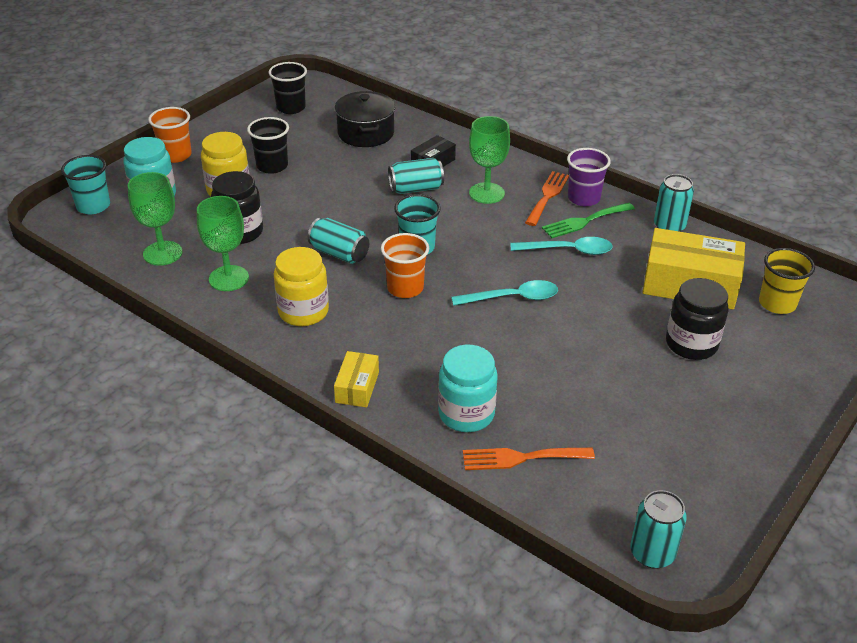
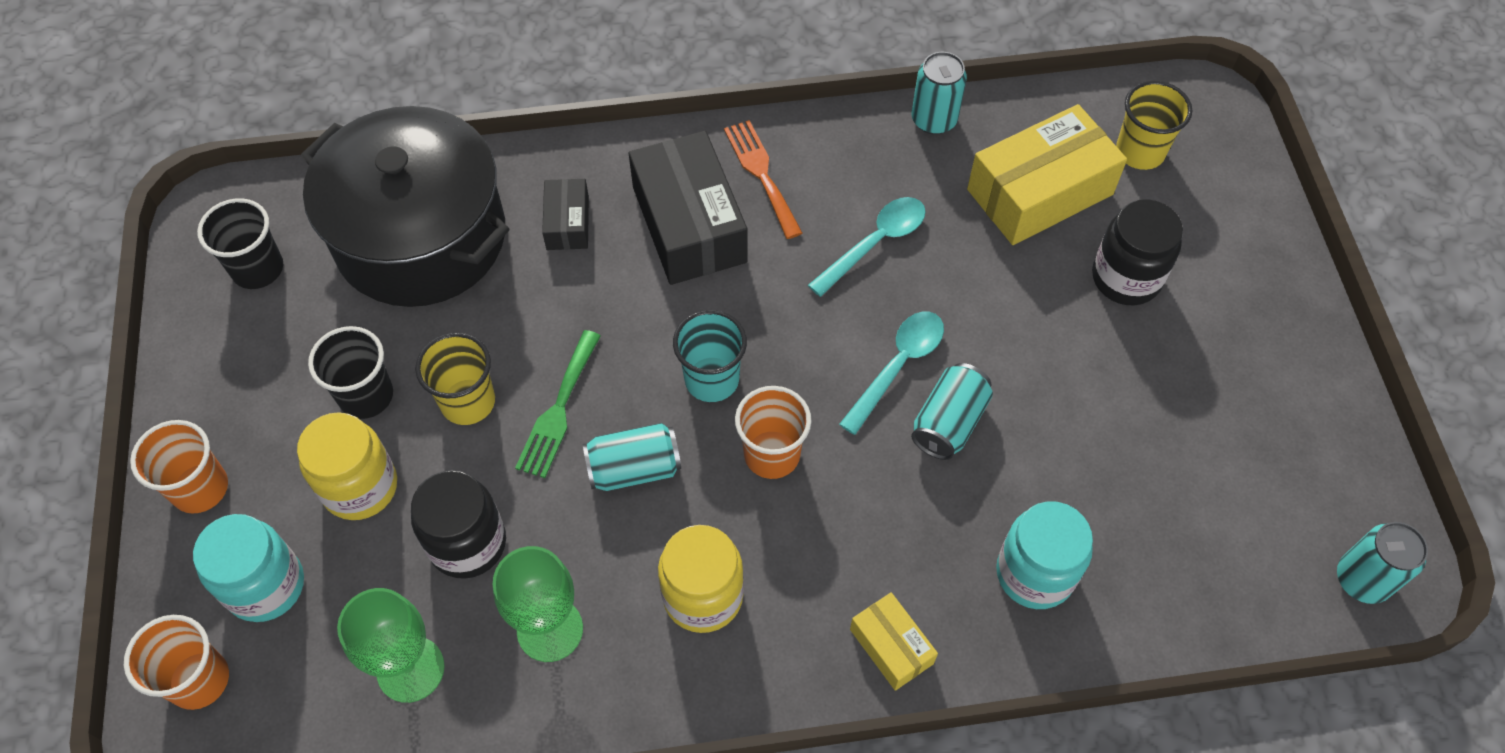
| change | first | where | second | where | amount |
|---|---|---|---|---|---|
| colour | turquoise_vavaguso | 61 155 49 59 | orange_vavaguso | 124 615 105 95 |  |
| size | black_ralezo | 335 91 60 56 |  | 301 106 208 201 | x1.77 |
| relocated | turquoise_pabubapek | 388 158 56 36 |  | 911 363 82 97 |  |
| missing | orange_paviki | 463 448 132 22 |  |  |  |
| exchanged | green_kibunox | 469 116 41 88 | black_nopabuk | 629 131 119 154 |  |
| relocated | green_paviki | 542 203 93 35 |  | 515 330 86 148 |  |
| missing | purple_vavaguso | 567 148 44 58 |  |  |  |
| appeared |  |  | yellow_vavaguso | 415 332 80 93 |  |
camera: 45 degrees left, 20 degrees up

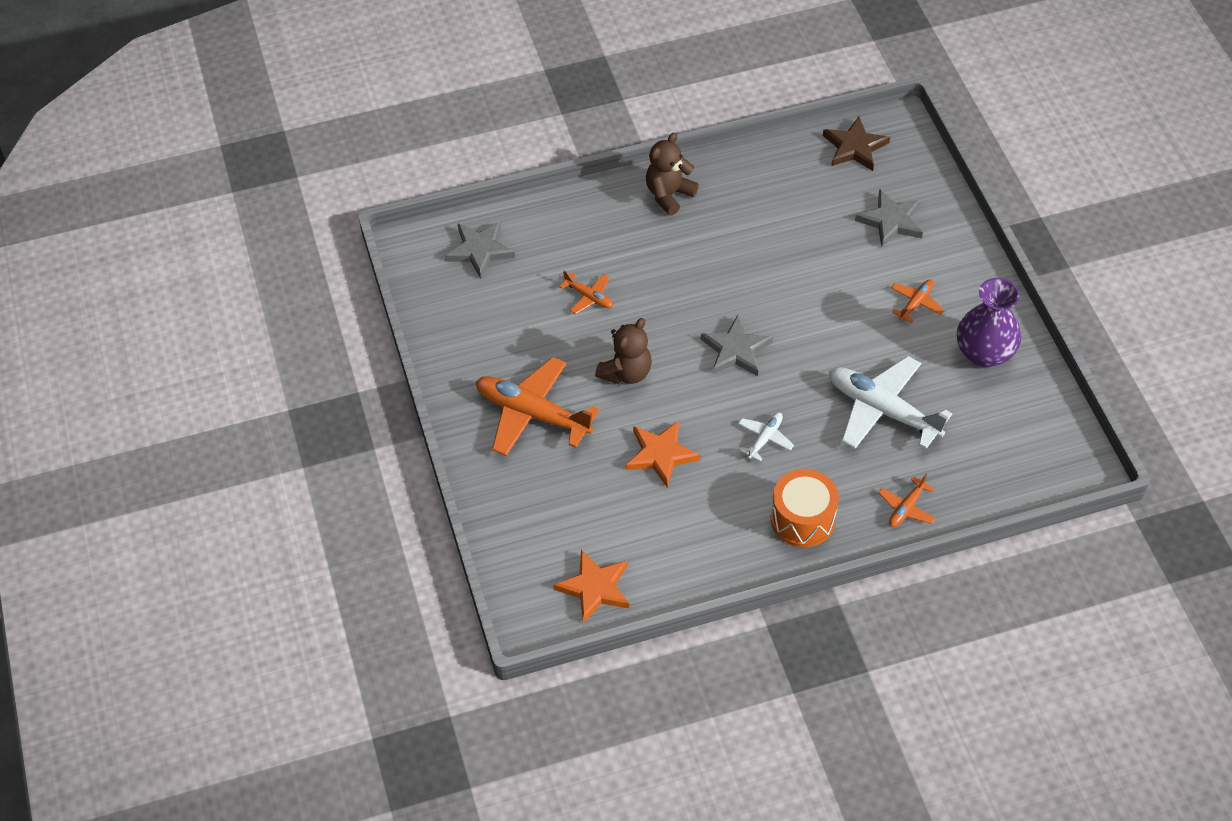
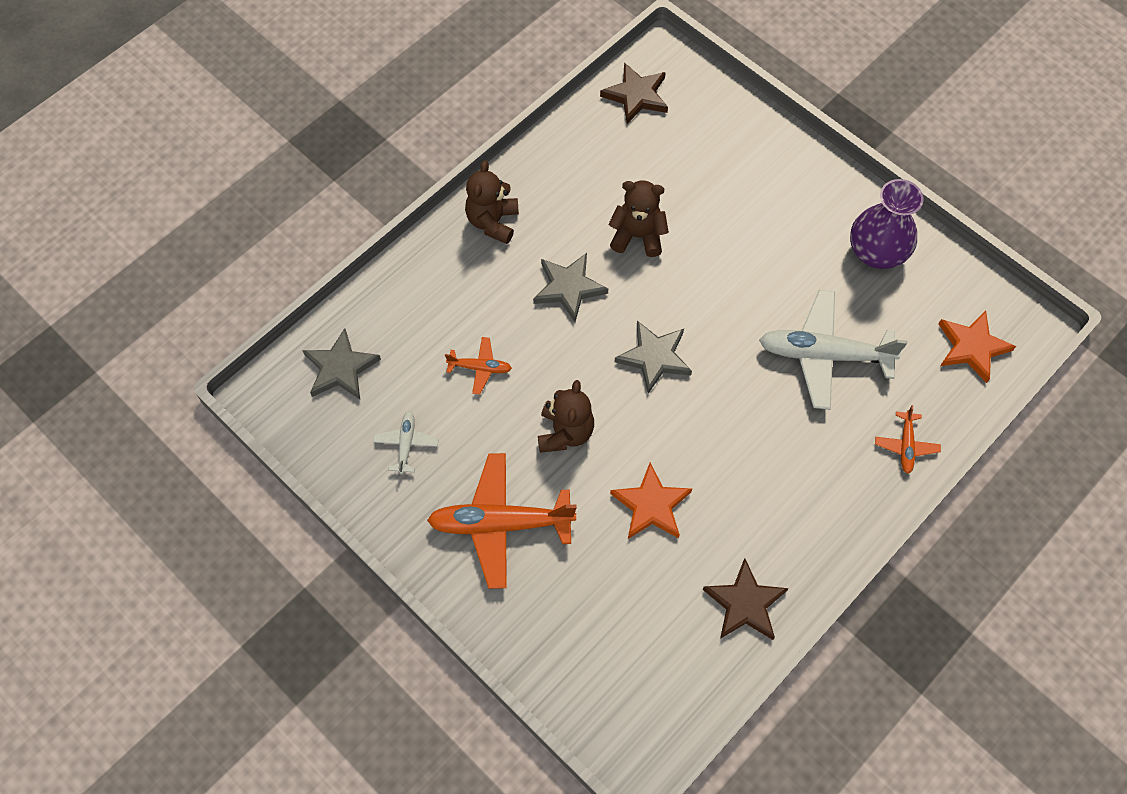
| change | first | where | second | where | amount |
|---|---|---|---|---|---|
| relocated | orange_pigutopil | 553 550 76 73 |  | 938 310 78 73 |  |
| relocated | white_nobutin | 738 412 56 50 |  | 373 411 66 64 |  |
| missing | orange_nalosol | 771 469 68 78 |  |  |  |
| relocated | grey_pigutopil | 855 189 68 59 |  | 533 253 75 69 |  |
| missing | orange_nobutin | 891 279 53 44 |  |  |  |
| appeared |  |  | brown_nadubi | 608 181 61 76 |  |
| appeared |  |  | brown_pigutopil | 702 559 87 81 |  |
camera: 30 degrees left, 10 degrees up

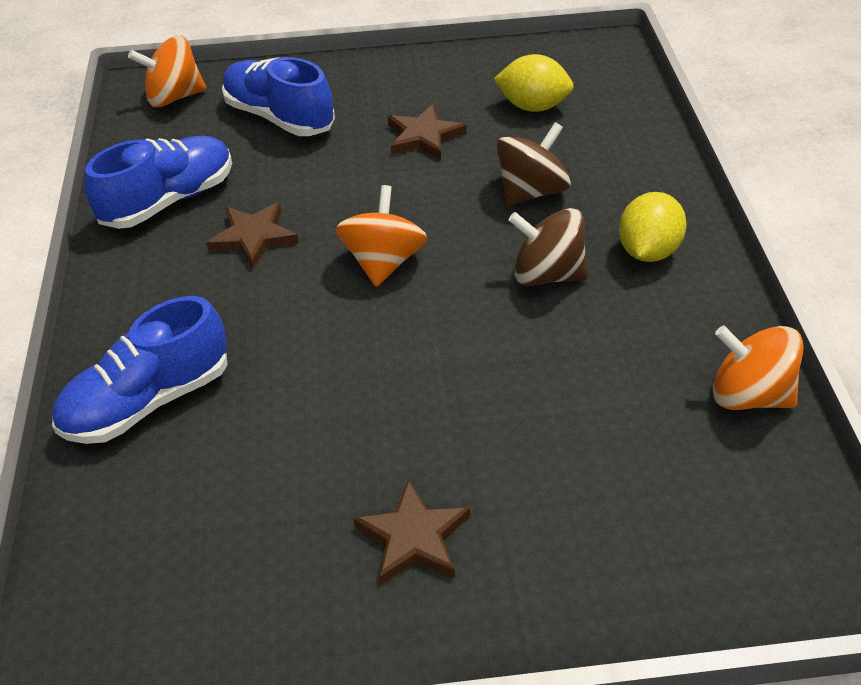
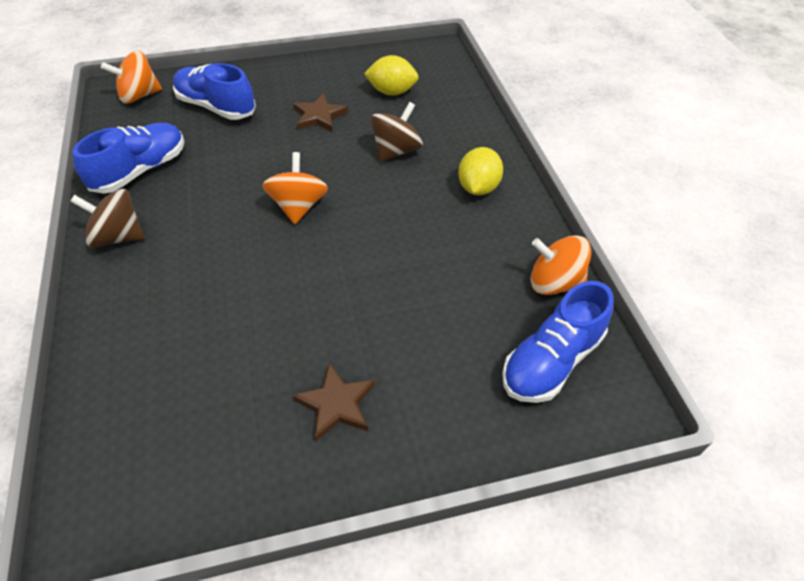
| change | first | where | second | where | amount |
|---|---|---|---|---|---|
| relocated | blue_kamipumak | 52 296 176 148 |  | 502 281 111 122 |  |
| missing | brown_pigutopil | 206 202 93 67 |  |  |  |
| relocated | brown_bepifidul | 509 208 79 78 |  | 70 189 75 59 |  |
camera: 10 degrees left, 5 degrees up

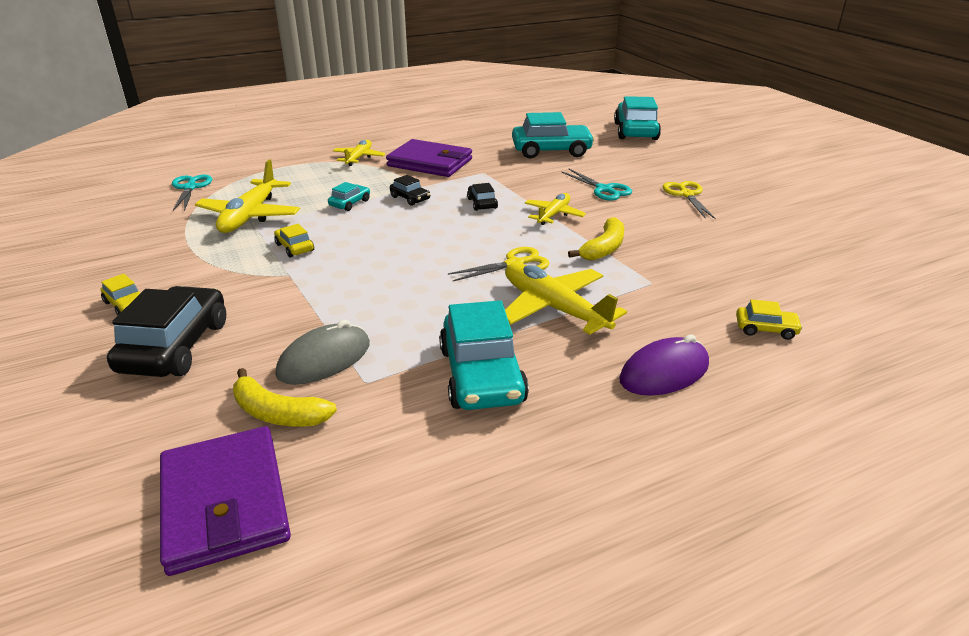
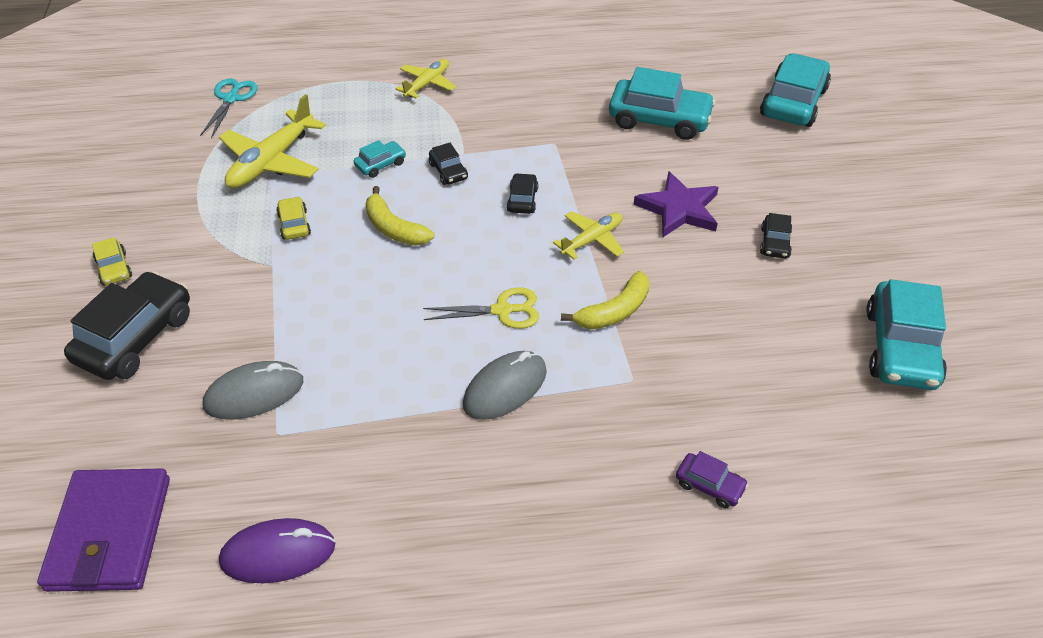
| change | first | where | second | where | amount |
|---|---|---|---|---|---|
| relocated | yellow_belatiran | 233 368 104 59 |  | 365 186 69 60 |  |
| missing | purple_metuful | 386 139 86 38 |  |  |  |
| relocated | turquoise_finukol | 439 300 90 110 |  | 866 279 81 111 |  |
| exchanged | yellow_nobutin | 505 263 122 72 | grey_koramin | 463 351 84 69 |  |
| exchanged | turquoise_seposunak | 562 169 70 32 | purple_pigutopil | 633 171 86 66 |  |
| relocated | purple_koramin | 619 334 90 62 |  | 219 518 116 65 |  |
| exchanged | yellow_seposunak | 663 181 53 38 | black_finukol | 760 213 32 45 |  |
| colour | yellow_finukol | 736 299 67 41 | purple_finukol | 676 451 72 57 |  |
camera: 20 degrees right, 15 degrees up

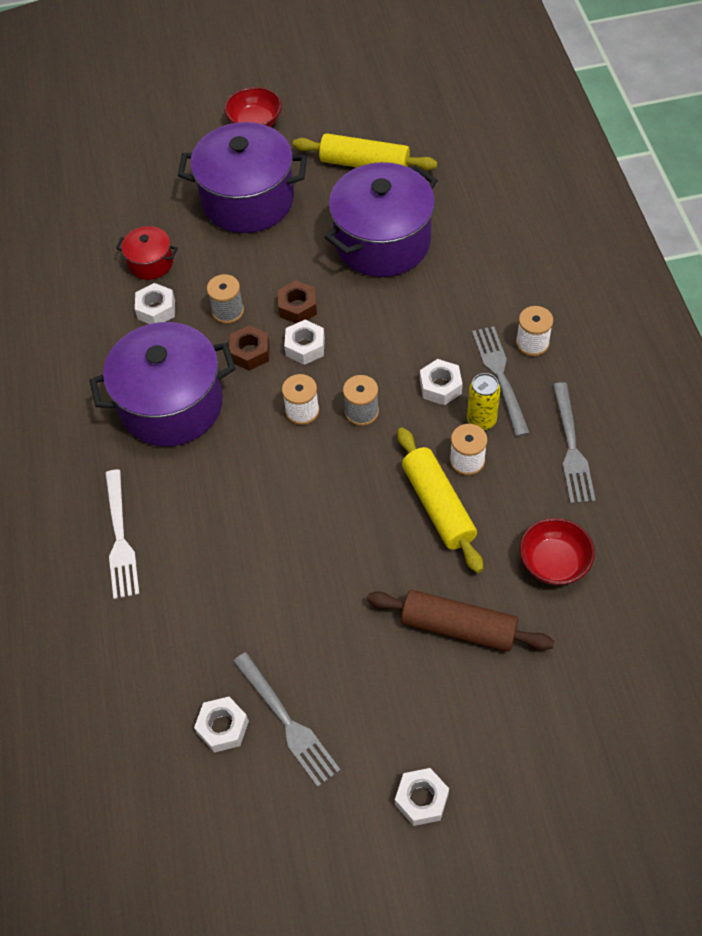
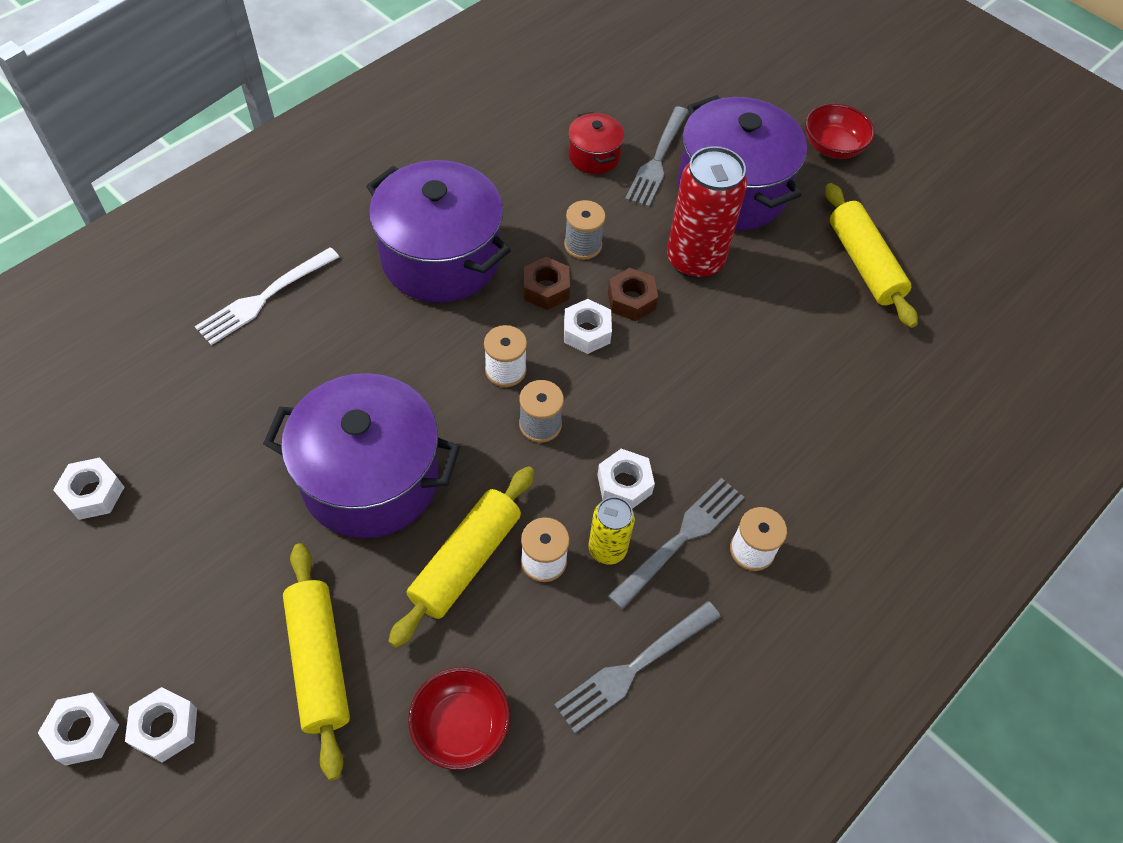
| change | first | where | second | where | amount |
|---|---|---|---|---|---|
| relocated | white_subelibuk | 135 283 40 41 |  | 125 687 72 76 |  |
| relocated | grey_paviki | 233 652 108 135 |  | 625 106 64 101 |  |
| relocated | purple_ralezo | 325 162 113 115 |  | 263 373 197 165 |  |
| colour | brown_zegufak | 367 590 187 62 | yellow_zegufak | 283 543 67 238 |  |
| appeared |  |  | red_pabubapek | 667 146 80 133 |  |
camera: 50 degrees right, 0 degrees up

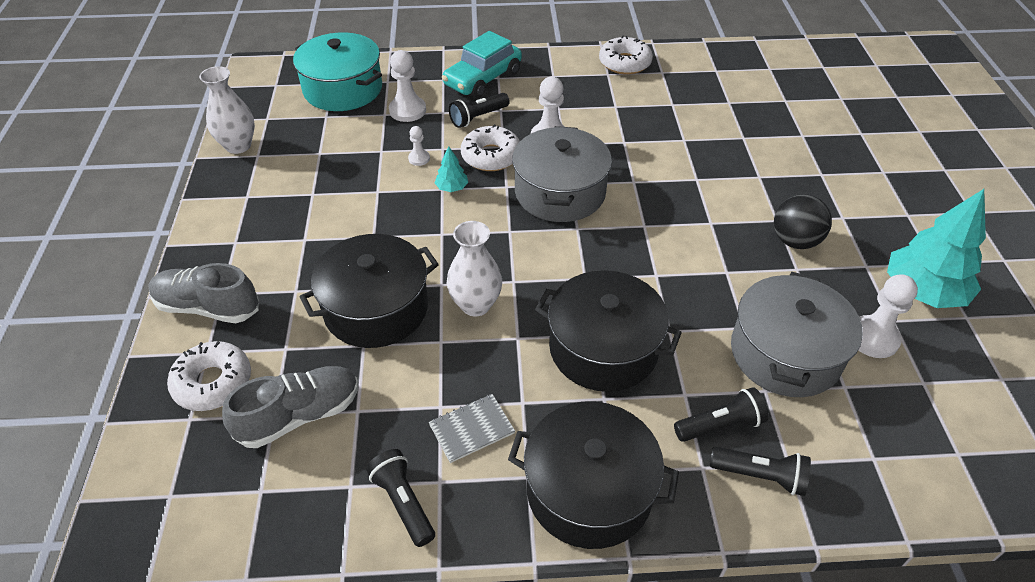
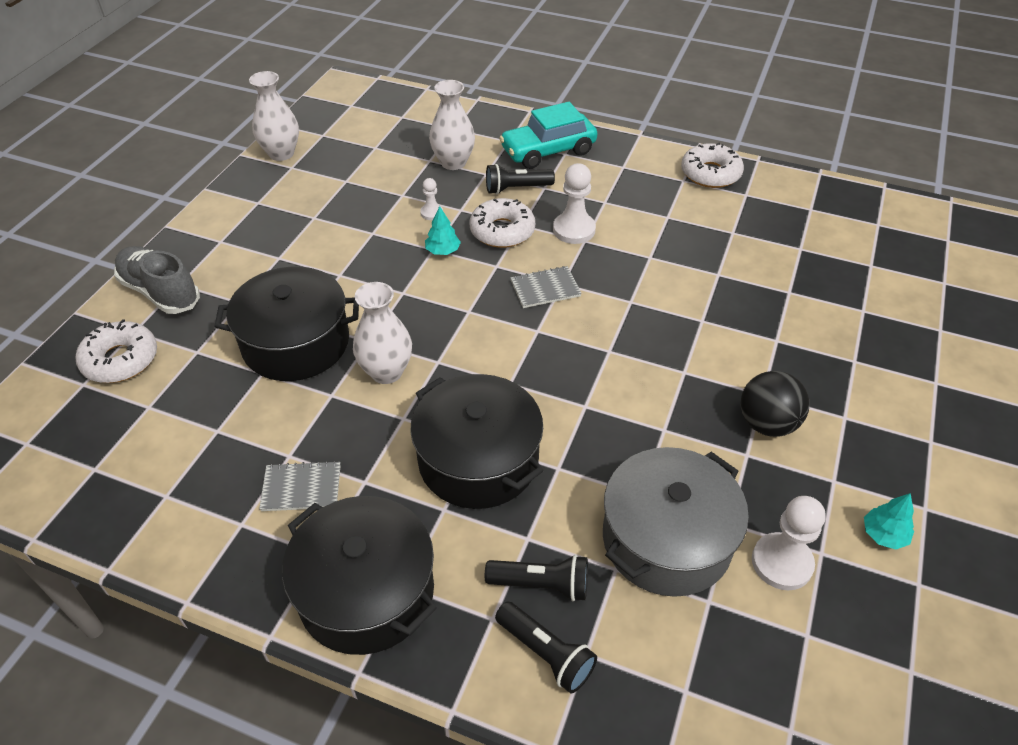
| change | first | where | second | where | amount |
|---|---|---|---|---|---|
| missing | grey_kamipumak | 222 366 136 82 |  |  |  |
| missing | turquoise_ralezo | 293 32 89 79 |  |  |  |
| missing | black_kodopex | 366 449 69 98 |  |  |  |
| exchanged | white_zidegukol | 389 50 37 72 | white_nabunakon | 429 80 46 90 |  |
| exchanged | grey_ralezo | 512 126 100 96 | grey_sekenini | 510 266 72 42 |  |
| size | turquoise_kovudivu | 887 189 99 119 |  | 864 493 50 57 | x0.44 |
camera: 25 degrees right, 0 degrees up

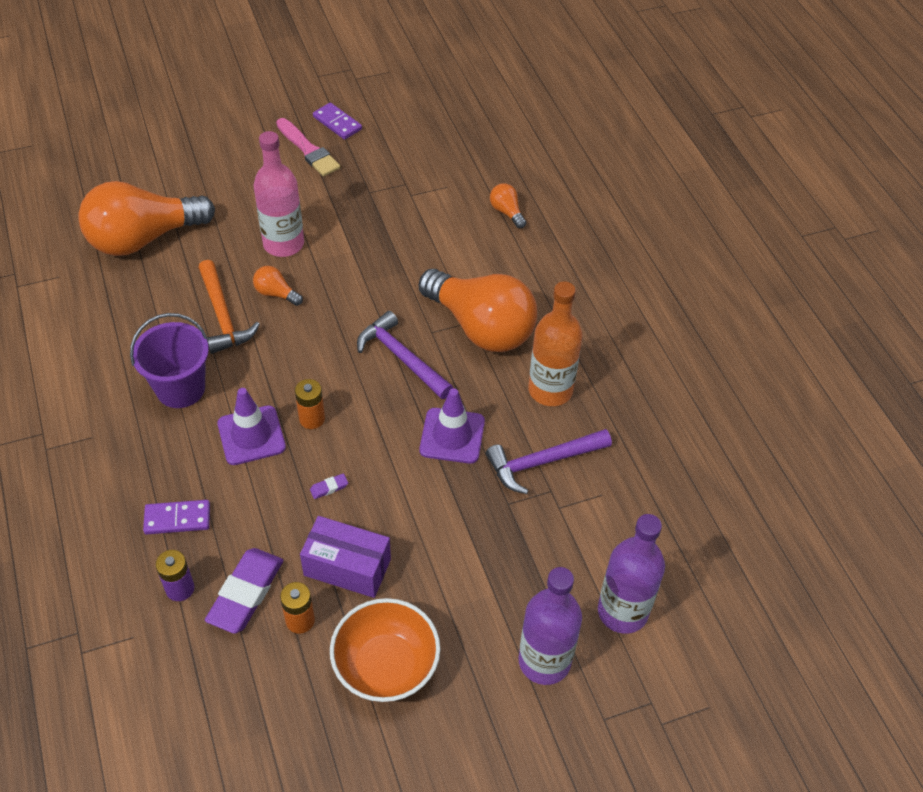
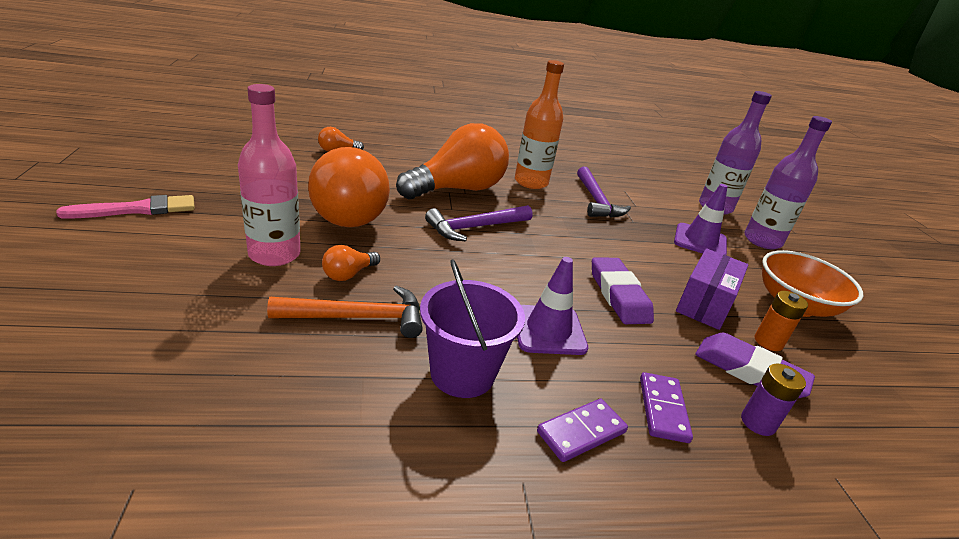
| change | first | where | second | where | amount |
|---|---|---|---|---|---|
| relocated | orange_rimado | 78 181 137 75 |  | 308 147 82 80 |  |
| missing | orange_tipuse | 295 379 30 50 |  |  |  |
| size | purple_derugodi | 310 473 38 26 |  | 592 258 62 66 | x2.46 |
| relocated | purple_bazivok | 313 103 49 37 |  | 537 399 91 63 |  |
| relocated | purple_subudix | 420 388 65 76 |  | 674 184 54 71 |  |
camera: 80 degrees left, 20 degrees down

